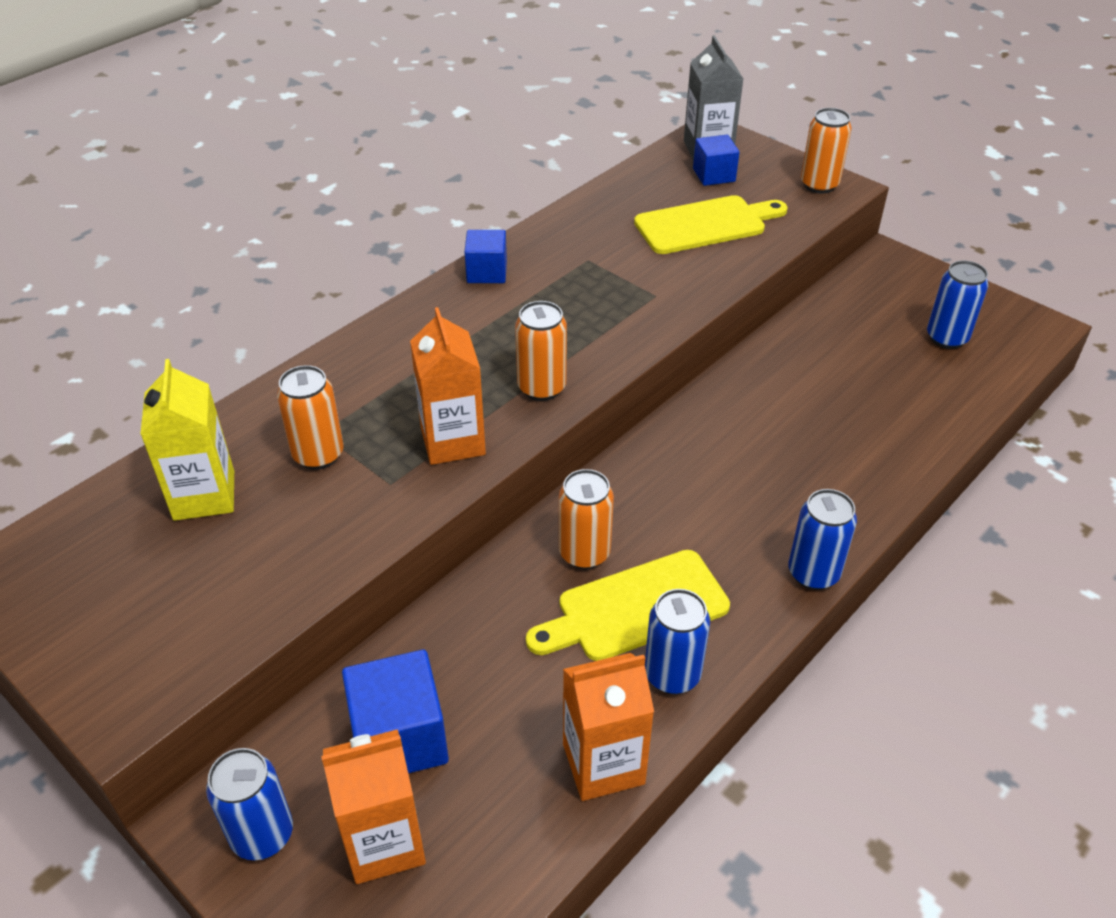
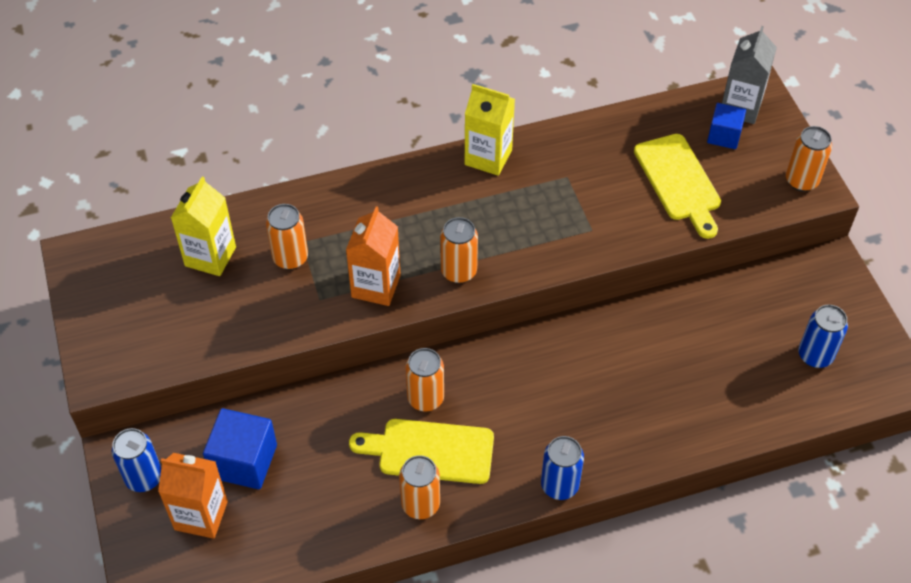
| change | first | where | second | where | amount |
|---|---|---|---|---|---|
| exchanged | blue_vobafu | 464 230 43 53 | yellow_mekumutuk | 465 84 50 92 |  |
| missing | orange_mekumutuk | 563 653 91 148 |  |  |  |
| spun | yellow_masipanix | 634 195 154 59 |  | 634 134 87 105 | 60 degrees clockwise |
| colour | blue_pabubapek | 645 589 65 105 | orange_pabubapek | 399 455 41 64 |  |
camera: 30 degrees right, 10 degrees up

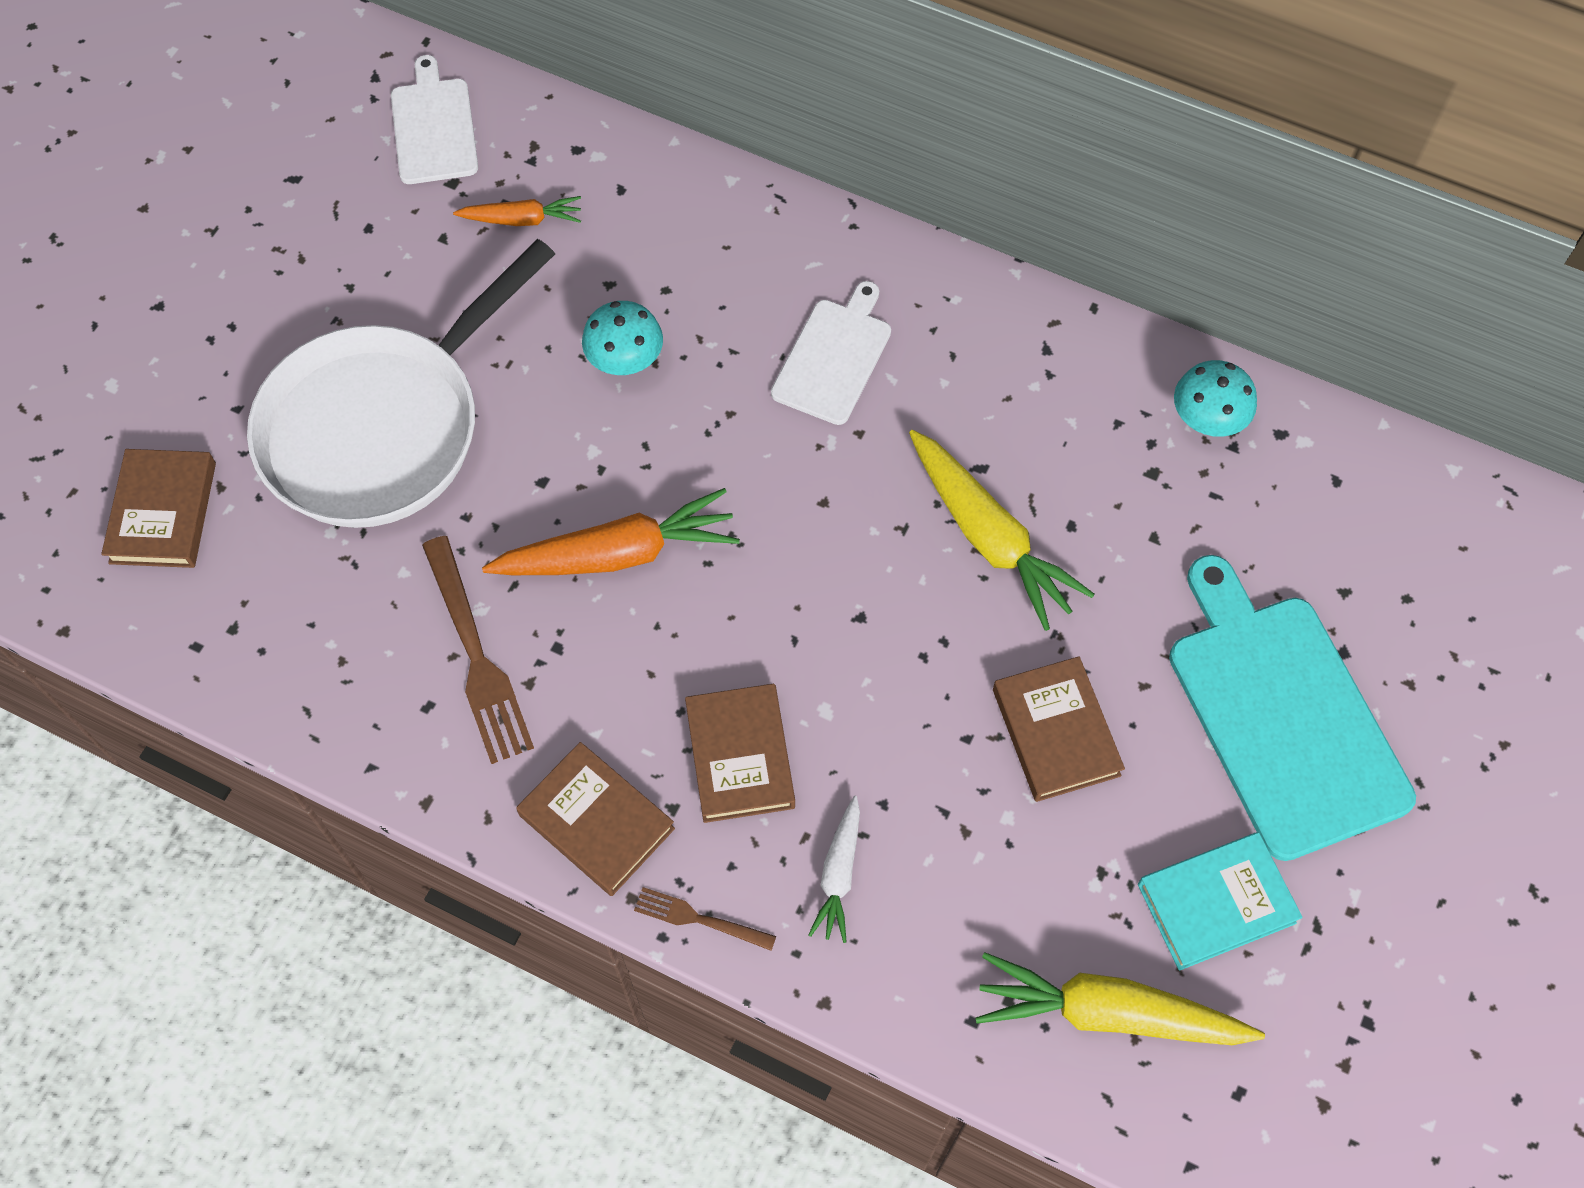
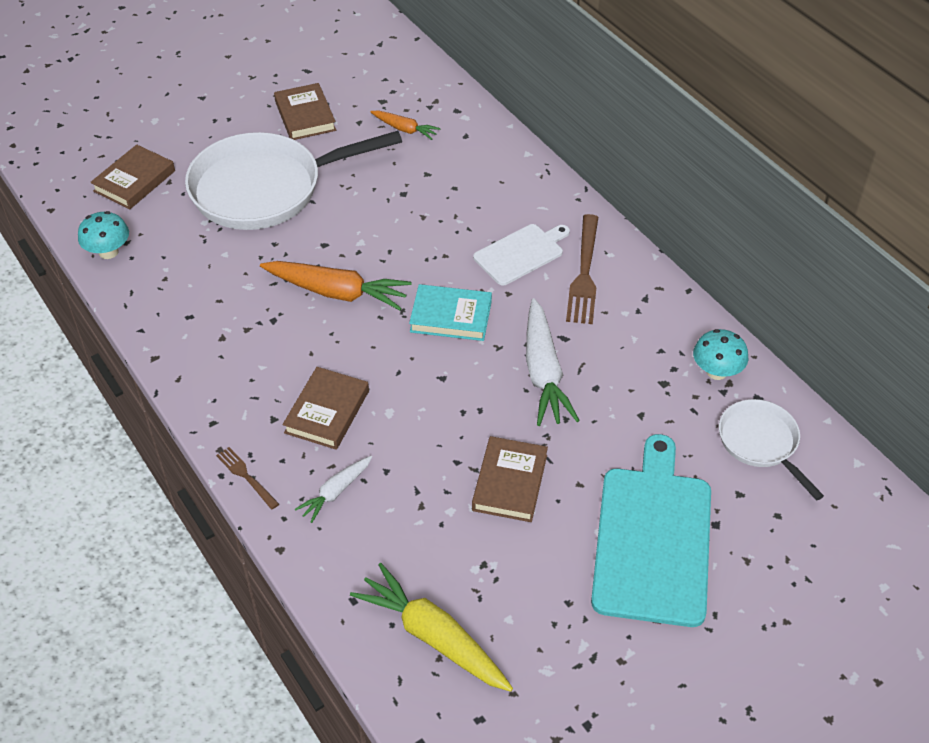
| change | first | where | second | where | amount |
|---|---|---|---|---|---|
| missing | white_masipanix | 391 55 87 129 |  |  |  |
| relocated | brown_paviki | 422 536 112 228 |  | 566 214 32 110 |  |
| relocated | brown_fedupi | 516 742 159 154 |  | 274 83 62 57 |  |
| relocated | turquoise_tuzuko | 582 301 81 74 |  | 78 211 51 48 |  |
| colour | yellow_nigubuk | 909 430 186 201 | white_nigubuk | 526 298 54 128 |  |
| relocated | turquoise_fedupi | 1138 832 164 139 |  | 409 284 83 57 |  |
| appeared |  |  | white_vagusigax | 719 399 105 102 |  |
camera: 30 degrees right, 15 degrees down

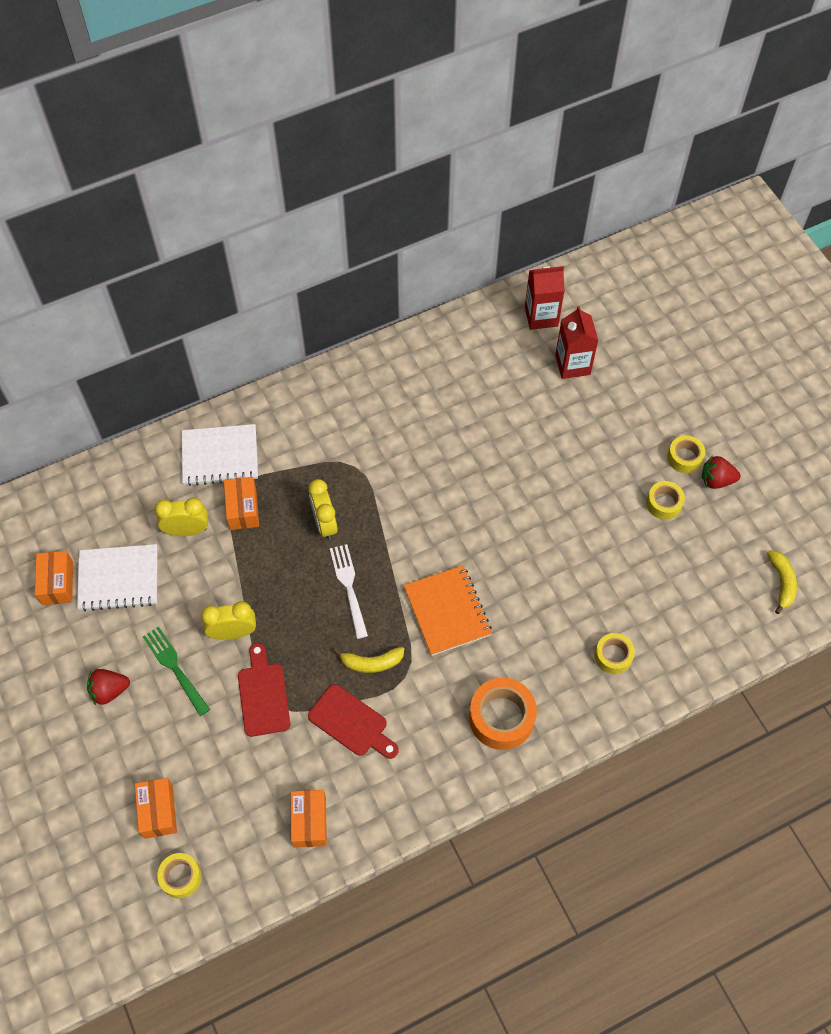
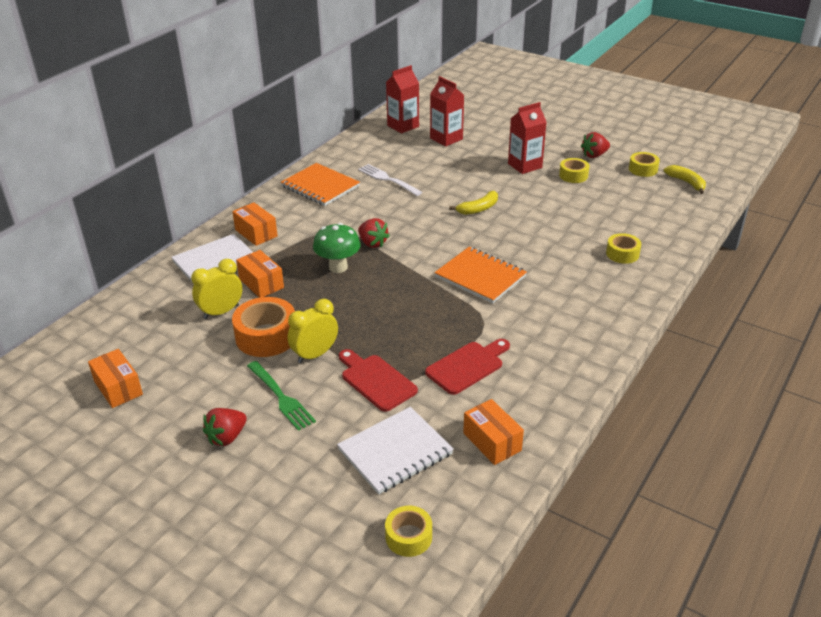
| change | first | where | second | where | amount |
|---|---|---|---|---|---|
| relocated | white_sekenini | 77 544 81 67 |  | 337 407 117 87 |  |
| relocated | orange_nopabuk | 135 778 42 61 |  | 232 202 46 44 |  |
| spun | green_paviki | 143 627 67 89 |  | 247 361 69 70 | 150 degrees counterclockwise |
| spun | red_masipanix | 308 684 91 75 |  | 425 339 85 56 | 45 degrees counterclockwise |
| exchanged | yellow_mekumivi | 309 479 29 61 | green_tuzuko | 313 223 47 50 |  |
| relocated | white_paviki | 330 544 38 95 |  | 358 164 64 32 |  |
| relocated | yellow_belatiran | 334 647 70 26 |  | 449 191 49 24 |  |
| relocated | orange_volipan | 469 678 68 72 |  | 232 297 63 60 |  |
| relocated | yellow_volipan | 667 435 38 38 |  | 629 152 31 25 |  |
| appeared |  |  | orange_sekenini | 281 163 79 43 |  |
| appeared |  |  | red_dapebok | 358 218 31 30 |  |
| appeared |  |  | red_mekumutuk | 508 102 38 72 |  |
camera: 30 degrees left, 25 degrees down

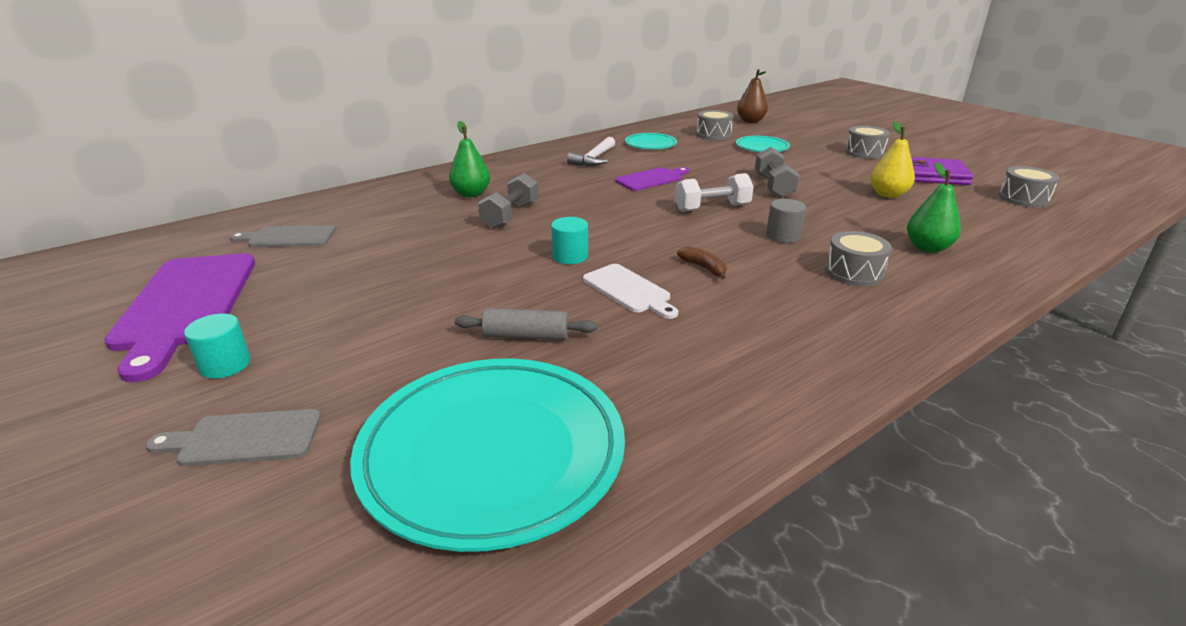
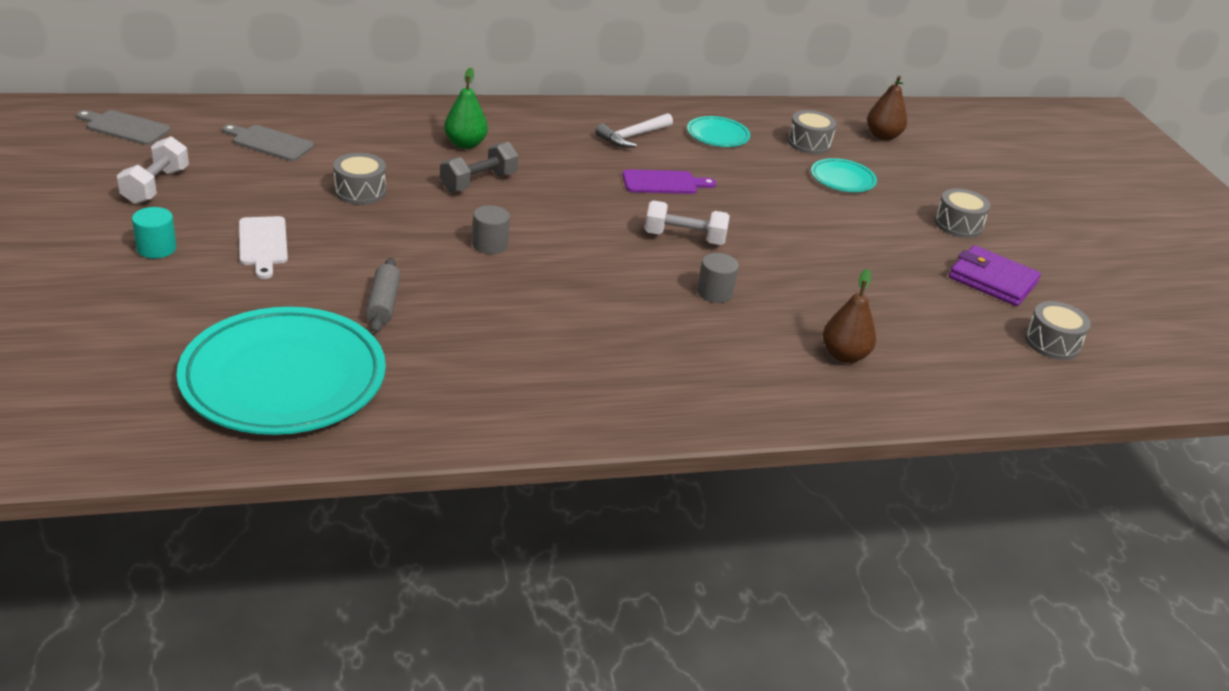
| change | first | where | second | where | amount |
|---|---|---|---|---|---|
| exchanged | purple_masipanix | 104 253 151 129 | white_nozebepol | 117 136 72 68 |  |
| relocated | grey_masipanix | 146 409 175 57 |  | 76 110 95 35 |  |
| spun | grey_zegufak | 455 308 142 32 |  | 366 258 35 75 | 60 degrees clockwise |
| colour | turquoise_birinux | 551 217 37 47 | grey_birinux | 472 205 38 49 |  |
| relocated | white_masipanix | 583 264 95 55 |  | 239 216 49 63 |  |
| missing | brown_belatiran | 677 246 49 33 |  |  |  |
| missing | grey_nozebepol | 755 147 45 51 |  |  |  |
| relocated | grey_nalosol | 825 231 67 55 |  | 333 153 53 52 |  |
| missing | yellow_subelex | 870 121 45 77 |  |  |  |
| colour | green_subelex | 907 162 54 91 | brown_subelex | 823 269 53 94 |  |
camera: 20 degrees right, 5 degrees up

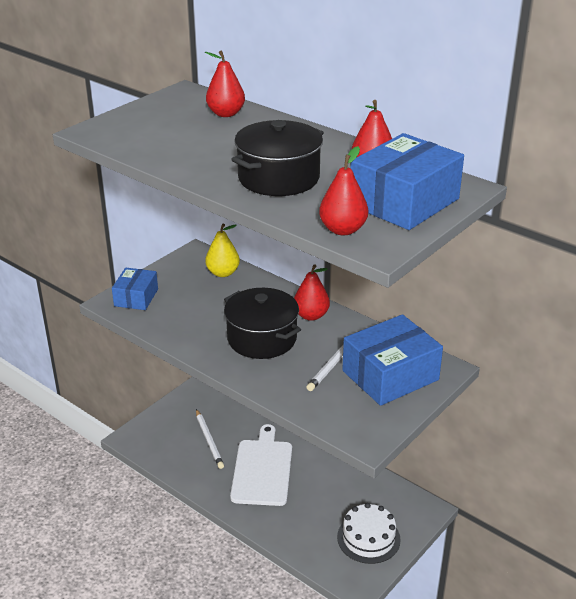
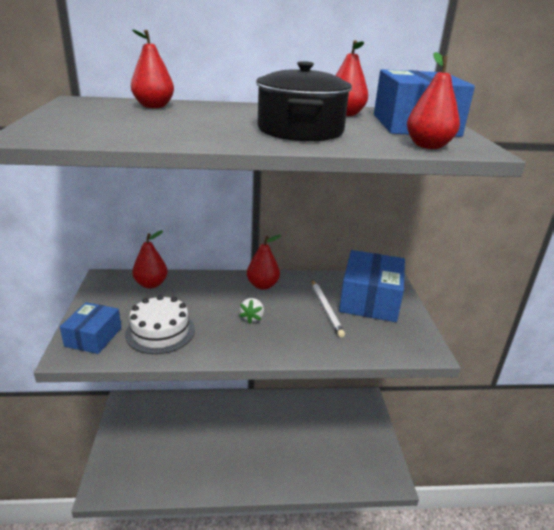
| change | first | where | second | where | amount |
|---|---|---|---|---|---|
| spun | blue_nopabuk | 112 268 46 42 |  | 60 302 61 52 | 45 degrees clockwise |
| missing | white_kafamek | 196 409 28 60 |  |  |  |
| colour | yellow_subelex | 205 223 35 54 | red_subelex | 132 230 36 58 |  |
| exchanged | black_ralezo | 224 288 77 71 | white_dapebok | 239 298 25 26 |  |
| missing | white_masipanix | 230 424 62 82 |  |  |  |
| relocated | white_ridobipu | 337 503 64 61 |  | 125 295 70 59 |  |
camera: 45 degrees left, 5 degrees down

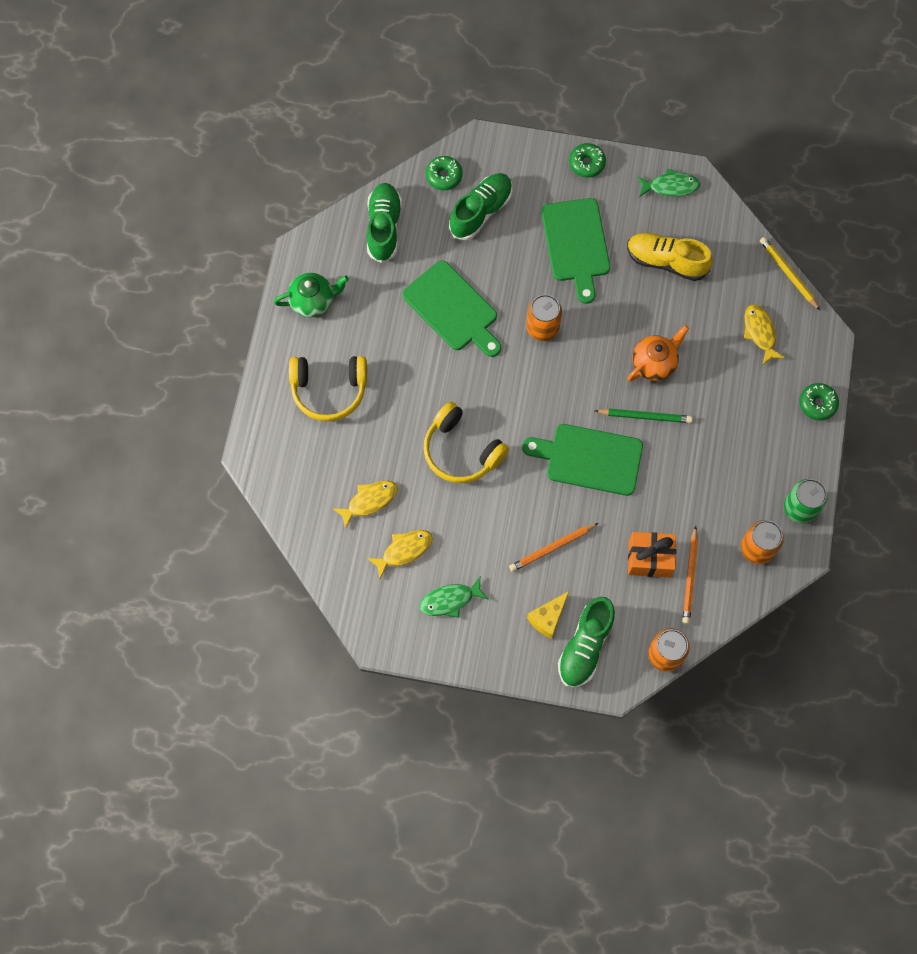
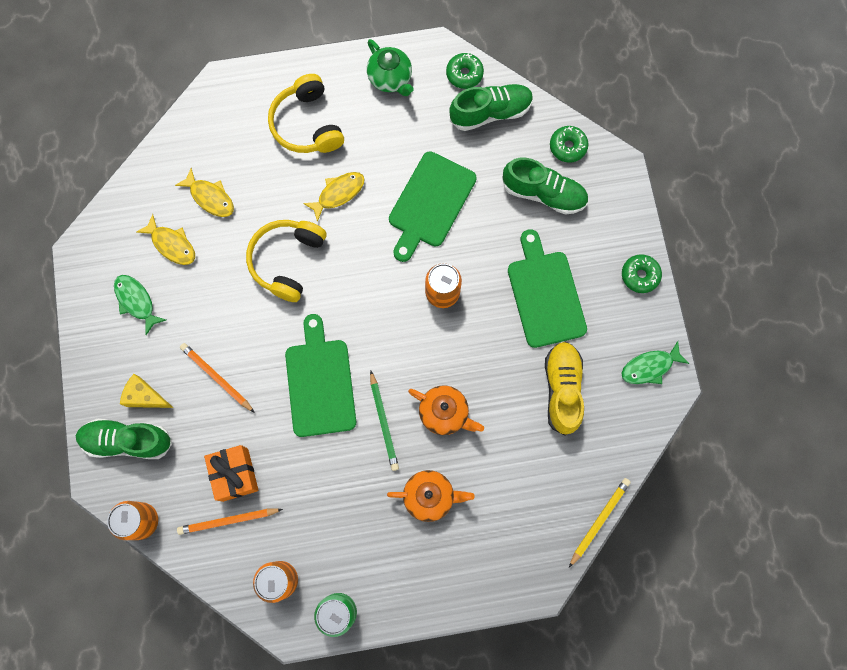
| change | first | where | second | where | amount |
|---|---|---|---|---|---|
| spun | green_masipanix | 541 198 69 106 |  | 508 229 79 119 | 105 degrees clockwise |
| spun | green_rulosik | 637 168 64 29 |  | 621 341 68 43 | 90 degrees clockwise |
| relocated | yellow_rulosik | 744 304 41 61 |  | 303 172 62 50 |  |
| relocated | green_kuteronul | 800 383 39 37 |  | 446 53 38 36 |  |
| appeared |  |  | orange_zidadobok | 387 470 88 52 |  |
camera: 70 degrees right, 5 degrees up

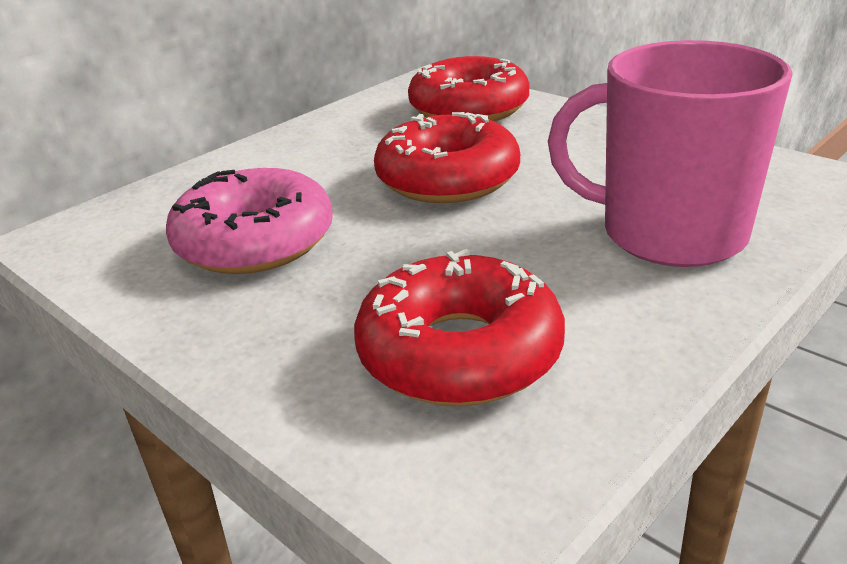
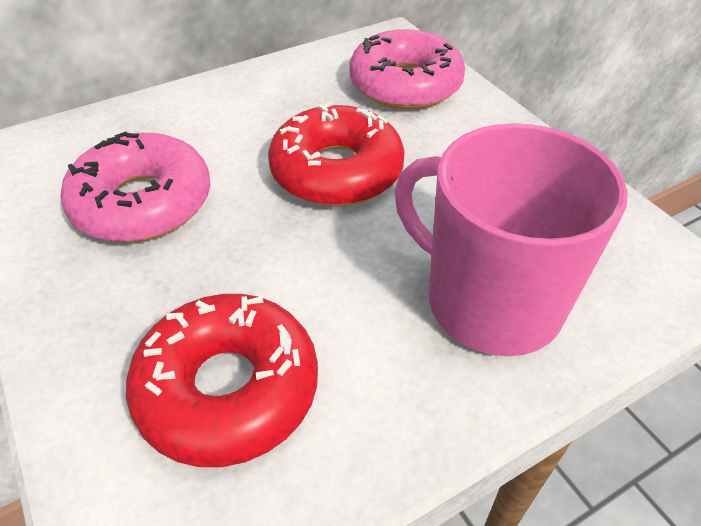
| change | first | where | second | where | amount |
|---|---|---|---|---|---|
| colour | red_kuteronul | 408 56 122 65 | pink_kuteronul | 349 29 116 80 |  |
camera: 15 degrees right, 15 degrees up

